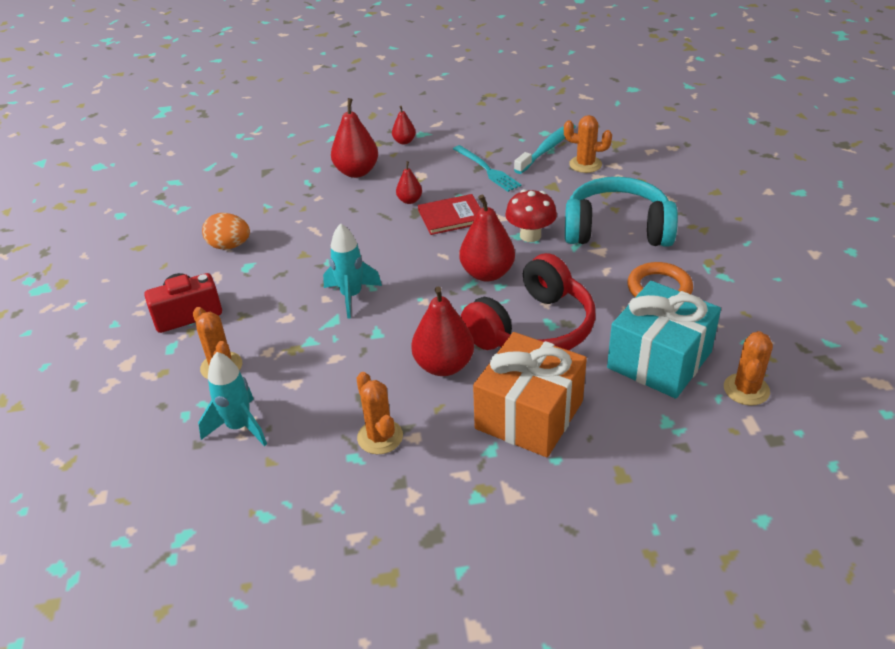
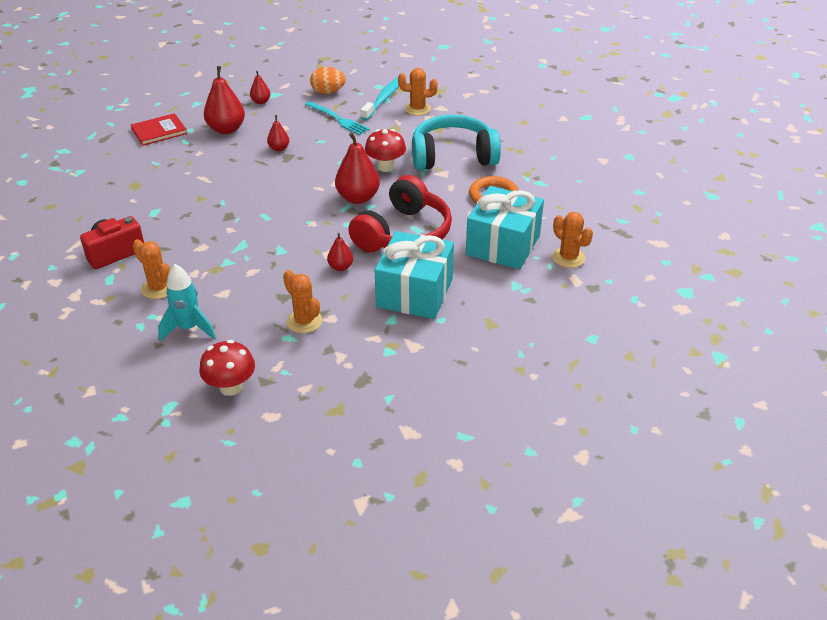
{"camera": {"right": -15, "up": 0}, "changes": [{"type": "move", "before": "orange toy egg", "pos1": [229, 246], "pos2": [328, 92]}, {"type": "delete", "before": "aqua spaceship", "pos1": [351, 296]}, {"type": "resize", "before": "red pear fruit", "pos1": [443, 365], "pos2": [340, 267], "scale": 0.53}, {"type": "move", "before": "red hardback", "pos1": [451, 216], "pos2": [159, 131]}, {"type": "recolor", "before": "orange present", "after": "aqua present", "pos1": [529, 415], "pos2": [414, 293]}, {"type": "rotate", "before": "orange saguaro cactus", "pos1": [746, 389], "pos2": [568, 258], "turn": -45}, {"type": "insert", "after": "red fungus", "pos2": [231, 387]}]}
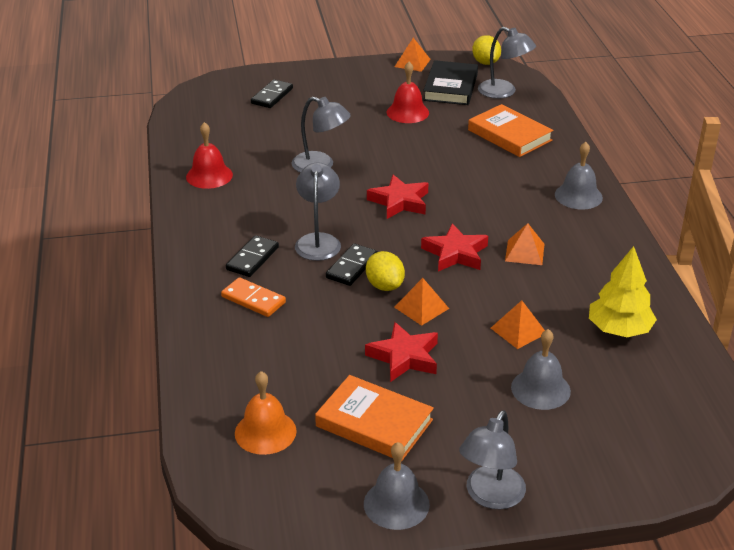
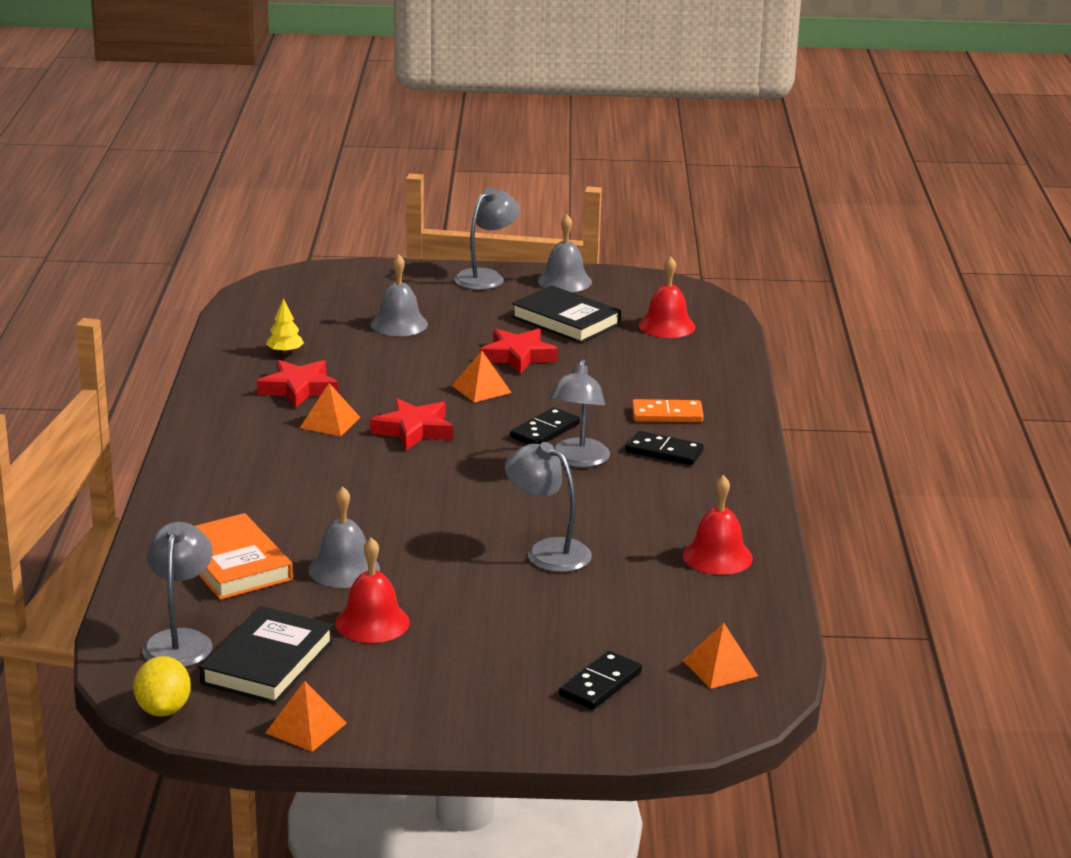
{"camera": {"right": -170, "up": -10}, "changes": [{"type": "rotate", "before": "orange domino", "pos1": [253, 299], "pos2": [667, 414], "turn": -45}, {"type": "rotate", "before": "ebony domino", "pos1": [252, 258], "pos2": [664, 452], "turn": 75}, {"type": "recolor", "before": "orange hand bell", "after": "red hand bell", "pos1": [265, 432], "pos2": [666, 326]}, {"type": "recolor", "before": "orange hardback", "after": "ebony hardback", "pos1": [374, 423], "pos2": [565, 321]}, {"type": "delete", "before": "bright yellow lemon", "pos1": [384, 286]}, {"type": "move", "before": "red five-pointed star", "pos1": [399, 202], "pos2": [298, 389]}, {"type": "rotate", "before": "gray desk lamp", "pos1": [504, 92], "pos2": [180, 641], "turn": 45}, {"type": "move", "before": "orange solid pyramid", "pos1": [518, 330], "pos2": [720, 668]}, {"type": "move", "before": "gray hand bell", "pos1": [578, 196], "pos2": [344, 569]}, {"type": "resize", "before": "bright yellow tree", "pos1": [619, 330], "pos2": [285, 352], "scale": 0.53}]}
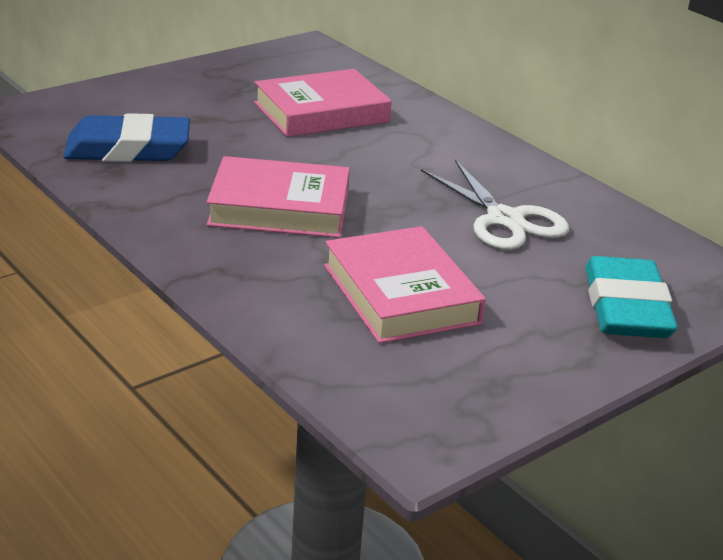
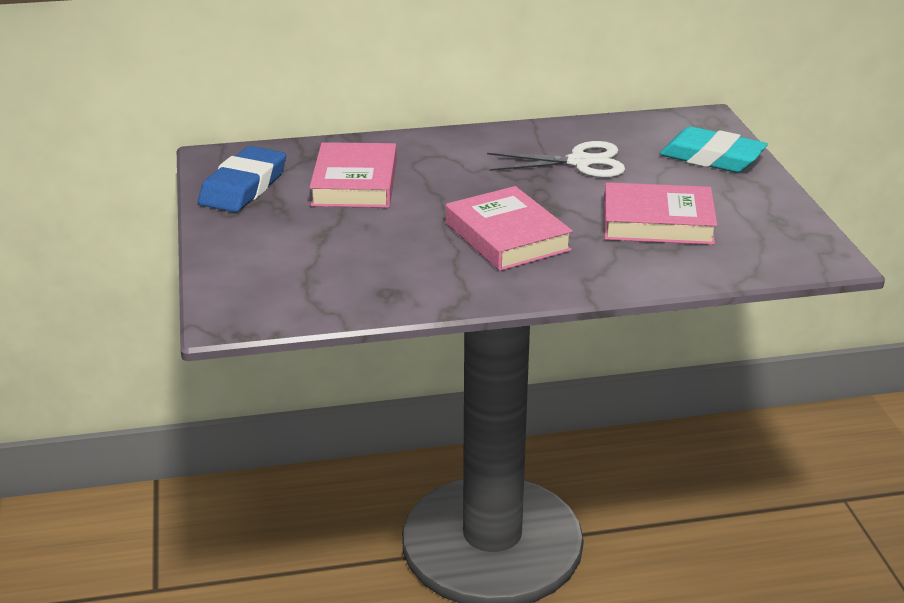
{"camera": {"right": -60, "up": 0}, "changes": [{"type": "move", "before": "royal blue gum eraser", "pos1": [128, 149], "pos2": [243, 187]}, {"type": "rotate", "before": "rose-pink hardback", "pos1": [279, 207], "pos2": [507, 236], "turn": -60}]}
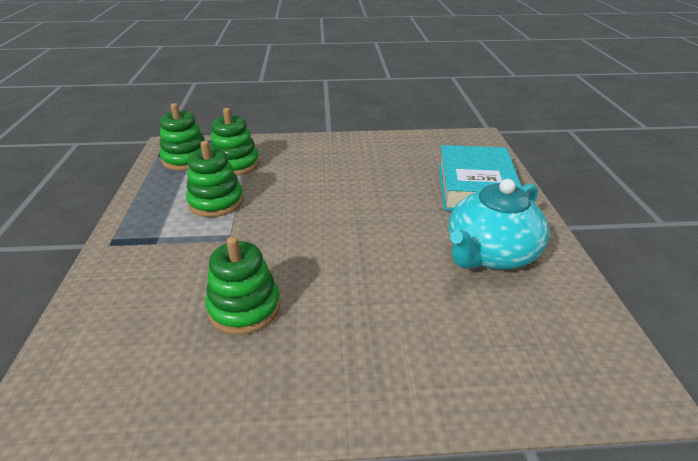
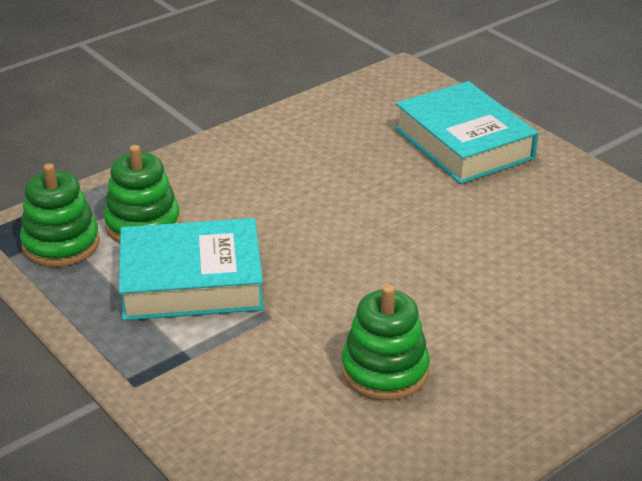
{"camera": {"right": -35, "up": 0}, "changes": [{"type": "replace", "before": "leaf-green ring stacker", "after": "aqua hardback", "pos1": [216, 202], "pos2": [191, 281]}, {"type": "delete", "before": "aqua tea pot", "pos1": [490, 254]}]}
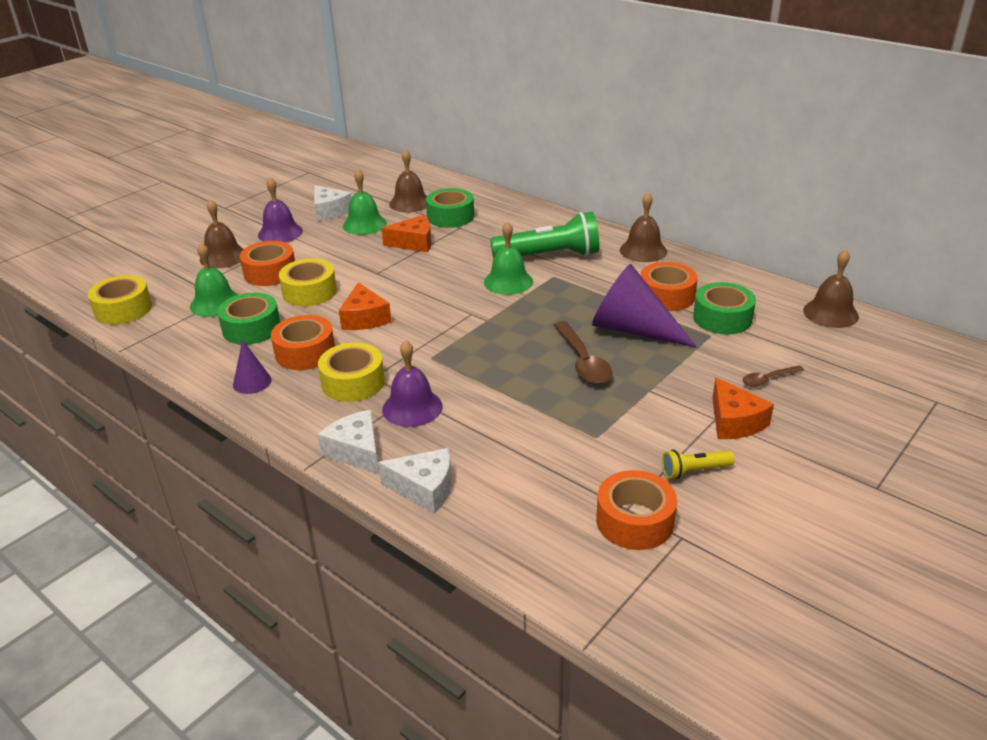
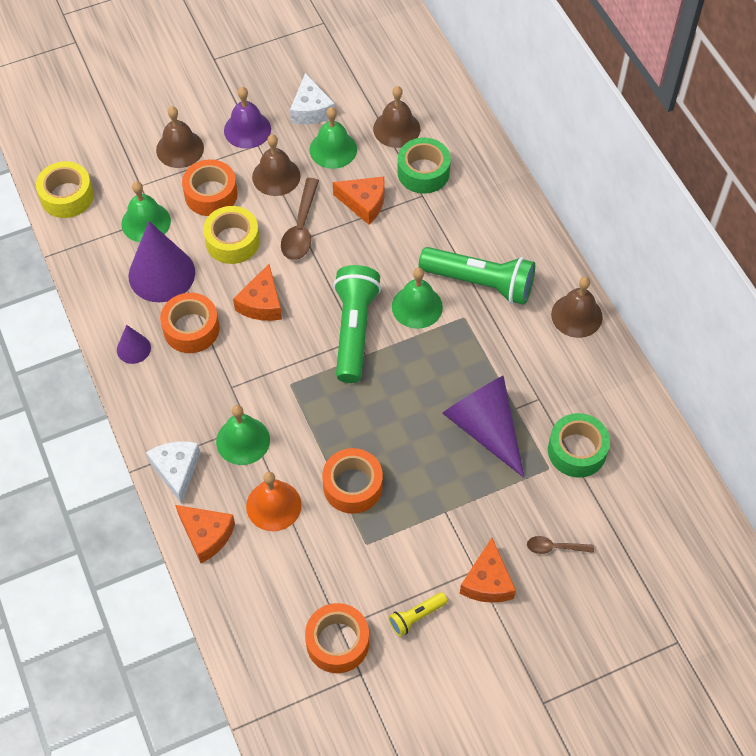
{"camera": {"right": 25, "up": 25}, "changes": [{"type": "replace", "before": "leaf-green tape", "after": "purple solid cone", "pos1": [251, 328], "pos2": [161, 274]}, {"type": "delete", "before": "bright yellow tape", "pos1": [353, 382]}, {"type": "recolor", "before": "pure white cheese", "after": "orange cheese", "pos1": [424, 488], "pos2": [206, 535]}, {"type": "recolor", "before": "purple hand bell", "after": "leaf-green hand bell", "pos1": [412, 407], "pos2": [243, 440]}, {"type": "move", "before": "dark brown spoon", "pos1": [583, 361], "pos2": [301, 228]}, {"type": "move", "before": "orange tape", "pos1": [666, 296], "pos2": [352, 486]}, {"type": "rotate", "before": "bright yellow pocket torch", "pos1": [694, 471], "pos2": [416, 617], "turn": -45}, {"type": "move", "before": "dark brown hand bell", "pos1": [830, 313], "pos2": [276, 176]}, {"type": "insert", "after": "orange hand bell", "pos2": [273, 505]}, {"type": "insert", "after": "leaf-green pocket torch", "pos2": [354, 330]}]}
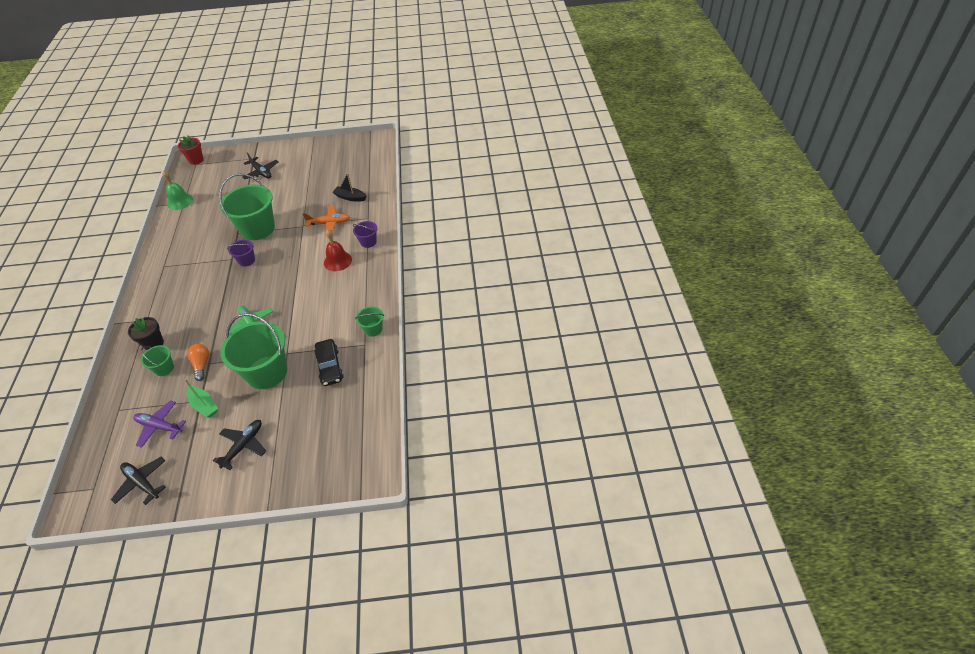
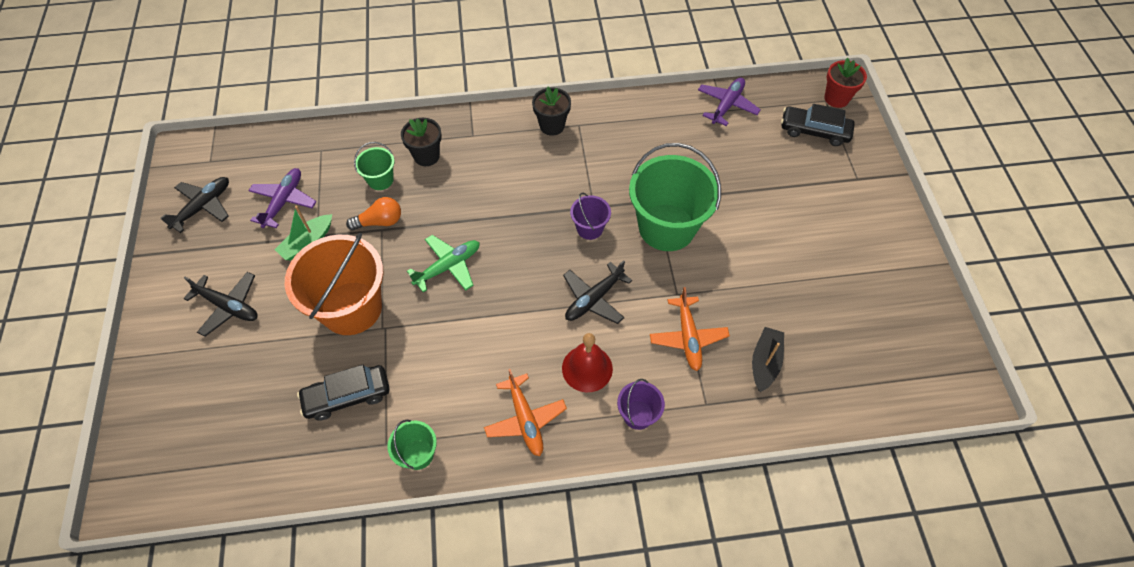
{"camera": {"right": 85, "up": 10}, "changes": [{"type": "replace", "before": "leaf-green hand bell", "after": "purple aeroplane", "pos1": [180, 201], "pos2": [727, 105]}, {"type": "recolor", "before": "leaf-green sand bucket", "after": "orange sand bucket", "pos1": [267, 372], "pos2": [351, 308]}, {"type": "move", "before": "ebony aeroplane", "pos1": [261, 172], "pos2": [593, 299]}, {"type": "insert", "after": "orange aeroplane", "pos2": [525, 419]}, {"type": "insert", "after": "ebony potted plant", "pos2": [552, 126]}, {"type": "insert", "after": "ebony automobile", "pos2": [814, 131]}]}
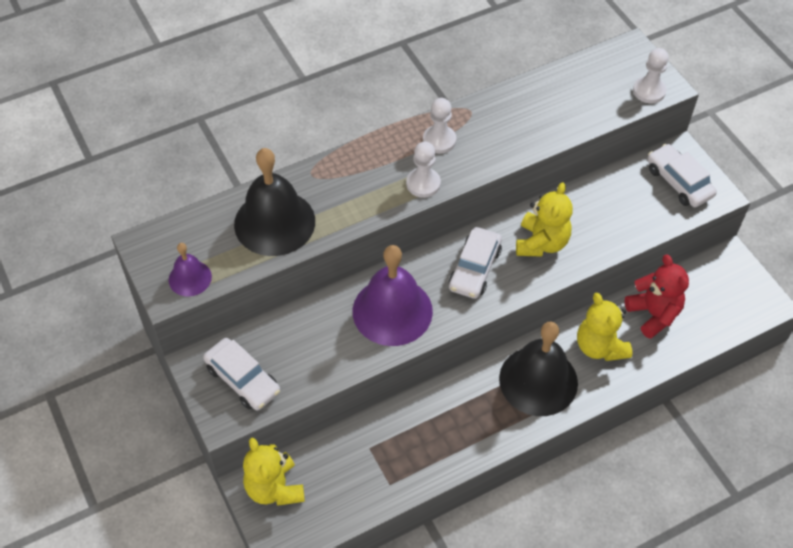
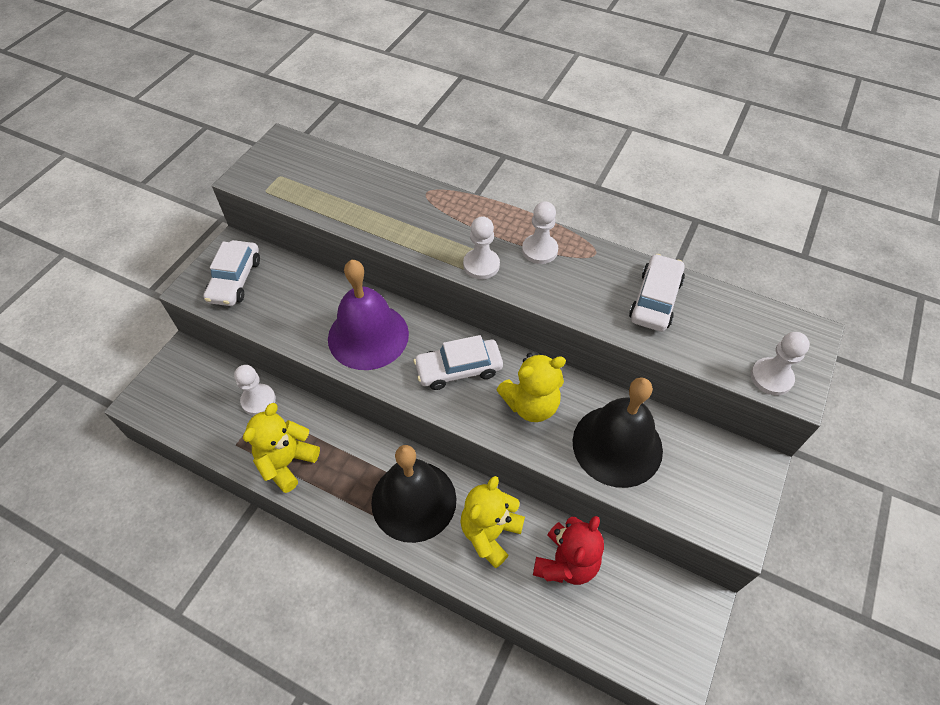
{"camera": {"right": 55, "up": 0}, "changes": [{"type": "delete", "before": "purple hand bell", "pos1": [190, 278]}, {"type": "move", "before": "ebony hand bell", "pos1": [274, 222], "pos2": [617, 445]}, {"type": "move", "before": "bright yellow teddy bear", "pos1": [274, 488], "pos2": [287, 462]}, {"type": "move", "before": "pure white automobile", "pos1": [679, 182], "pos2": [655, 300]}, {"type": "insert", "after": "pure white game pawn", "pos2": [258, 400]}]}
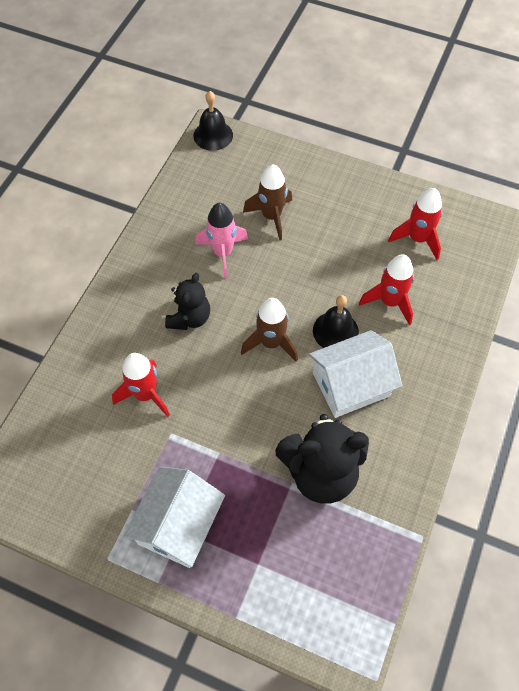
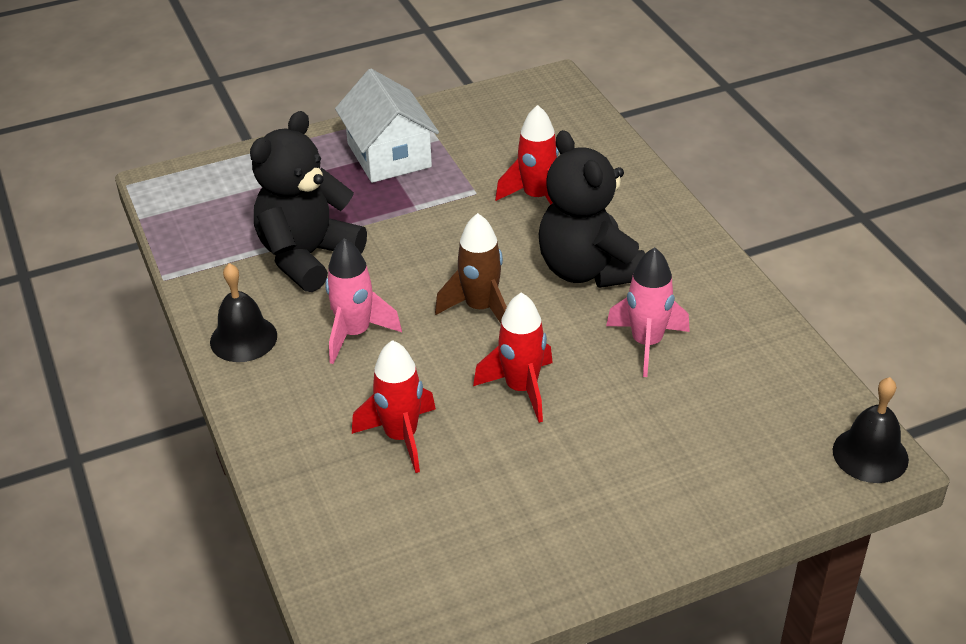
{"camera": {"right": 135, "up": -20}, "changes": [{"type": "resize", "before": "ebony teddy bear", "pos1": [189, 318], "pos2": [588, 270], "scale": 1.67}, {"type": "delete", "before": "dark brown spaceship", "pos1": [271, 216]}, {"type": "replace", "before": "pure white cottage", "after": "rose-pink spaceship", "pos1": [351, 385], "pos2": [355, 334]}, {"type": "move", "before": "ebony hand bell", "pos1": [335, 331], "pos2": [243, 338]}, {"type": "move", "before": "red spaceship", "pos1": [418, 239], "pos2": [521, 389]}]}
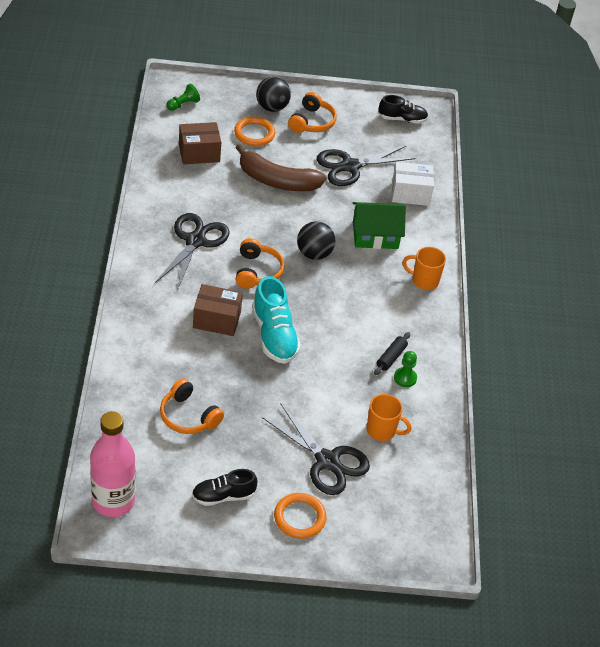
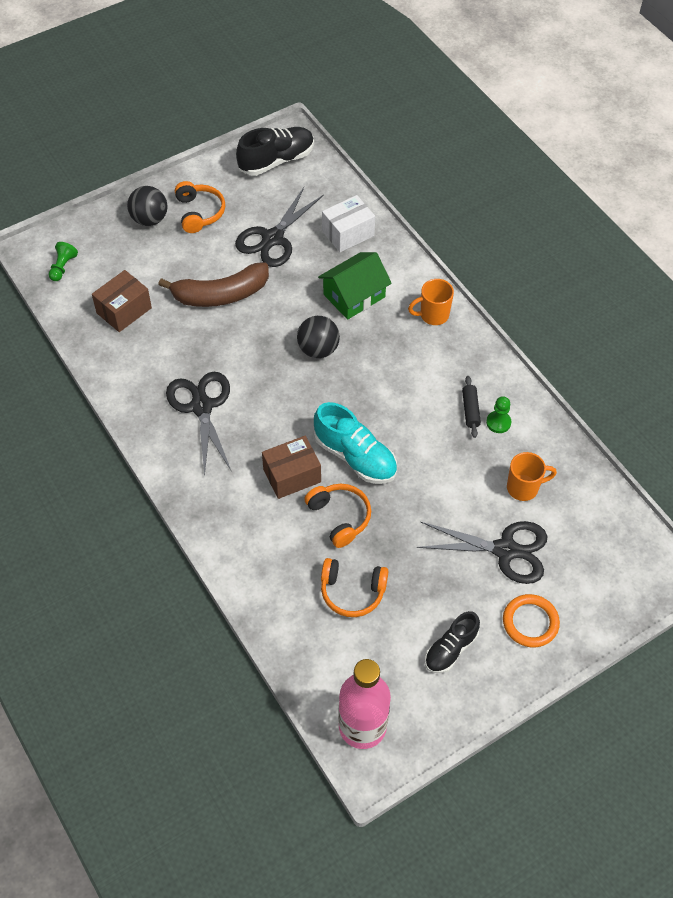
{"camera": {"right": -30, "up": 10}, "changes": [{"type": "delete", "before": "orange hoop", "pos1": [254, 134]}, {"type": "move", "before": "orange headset", "pos1": [257, 271], "pos2": [339, 517]}, {"type": "resize", "before": "ebony shoe", "pos1": [402, 119], "pos2": [276, 160], "scale": 1.54}]}
